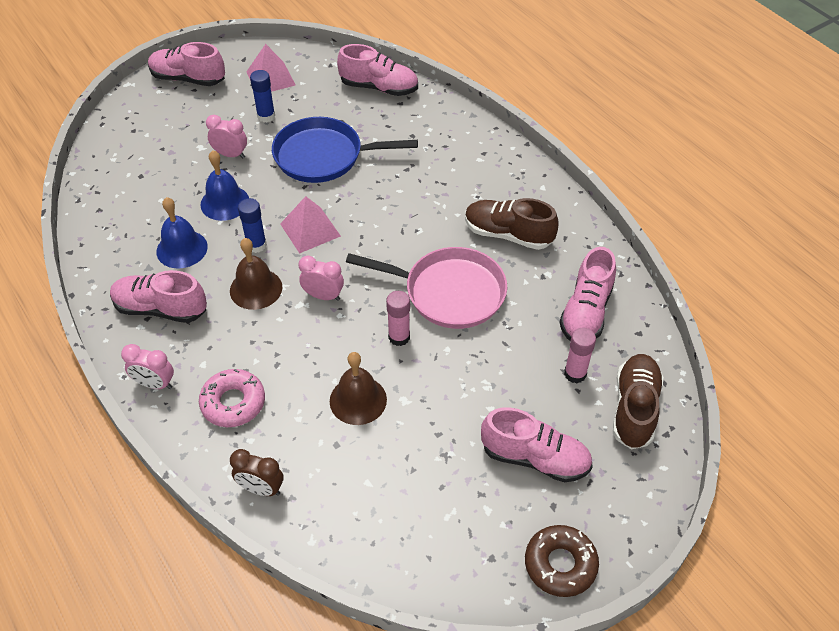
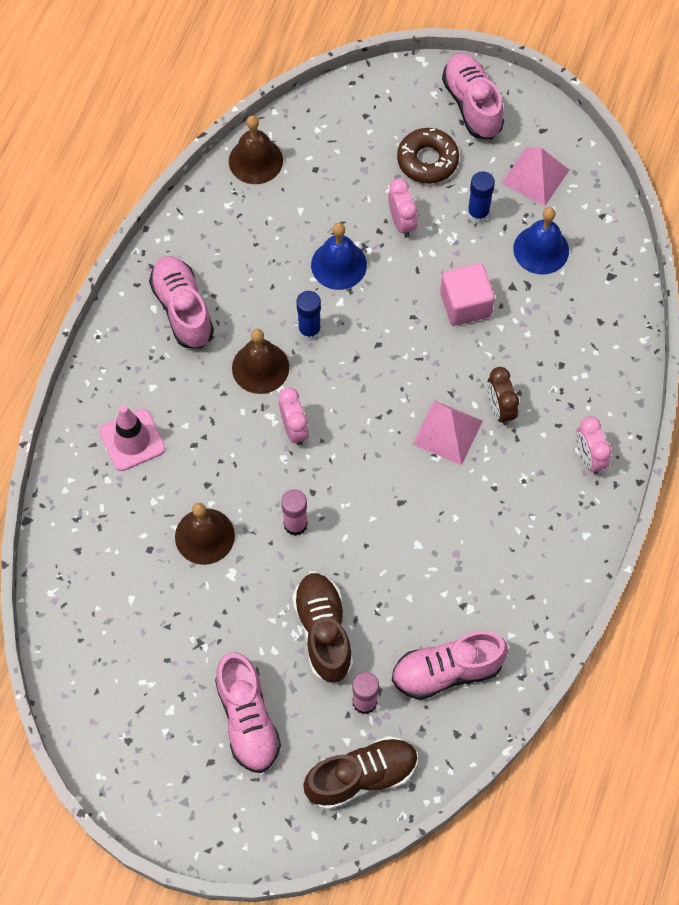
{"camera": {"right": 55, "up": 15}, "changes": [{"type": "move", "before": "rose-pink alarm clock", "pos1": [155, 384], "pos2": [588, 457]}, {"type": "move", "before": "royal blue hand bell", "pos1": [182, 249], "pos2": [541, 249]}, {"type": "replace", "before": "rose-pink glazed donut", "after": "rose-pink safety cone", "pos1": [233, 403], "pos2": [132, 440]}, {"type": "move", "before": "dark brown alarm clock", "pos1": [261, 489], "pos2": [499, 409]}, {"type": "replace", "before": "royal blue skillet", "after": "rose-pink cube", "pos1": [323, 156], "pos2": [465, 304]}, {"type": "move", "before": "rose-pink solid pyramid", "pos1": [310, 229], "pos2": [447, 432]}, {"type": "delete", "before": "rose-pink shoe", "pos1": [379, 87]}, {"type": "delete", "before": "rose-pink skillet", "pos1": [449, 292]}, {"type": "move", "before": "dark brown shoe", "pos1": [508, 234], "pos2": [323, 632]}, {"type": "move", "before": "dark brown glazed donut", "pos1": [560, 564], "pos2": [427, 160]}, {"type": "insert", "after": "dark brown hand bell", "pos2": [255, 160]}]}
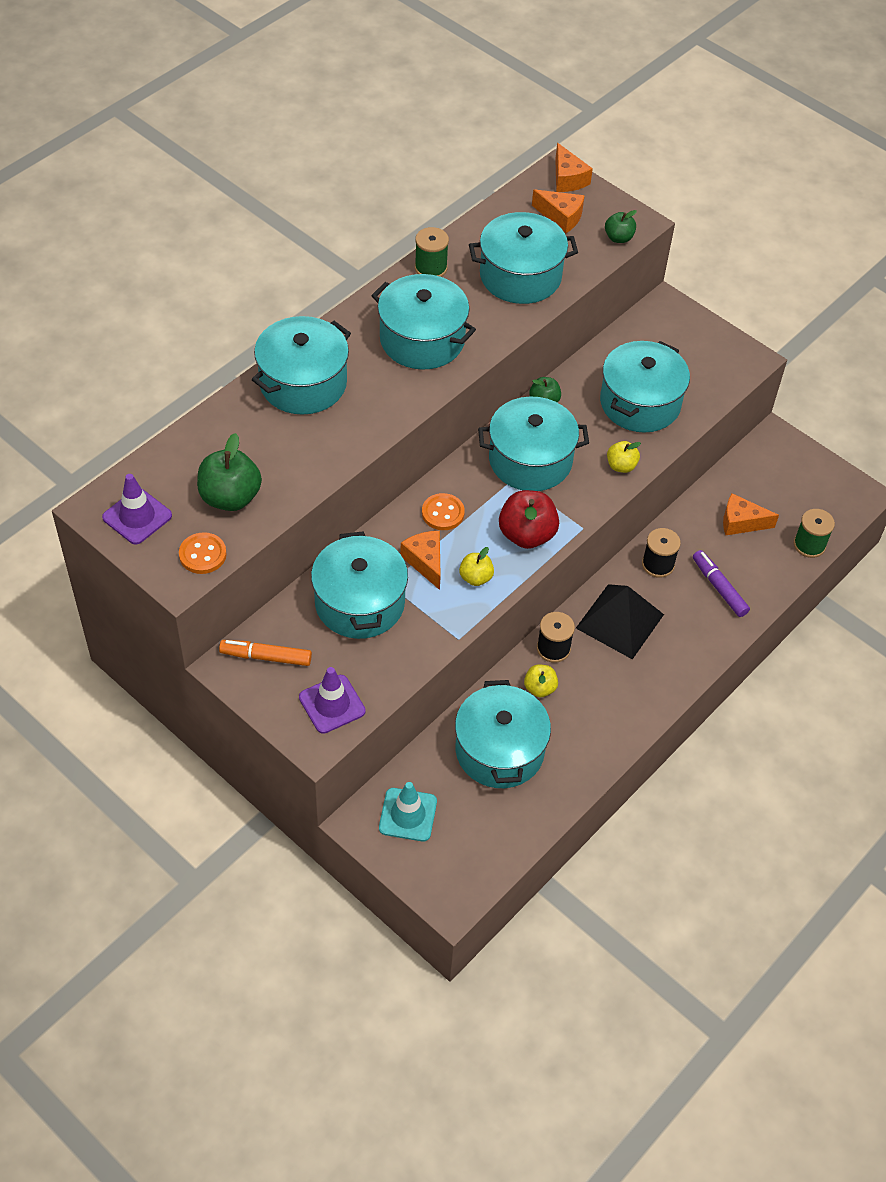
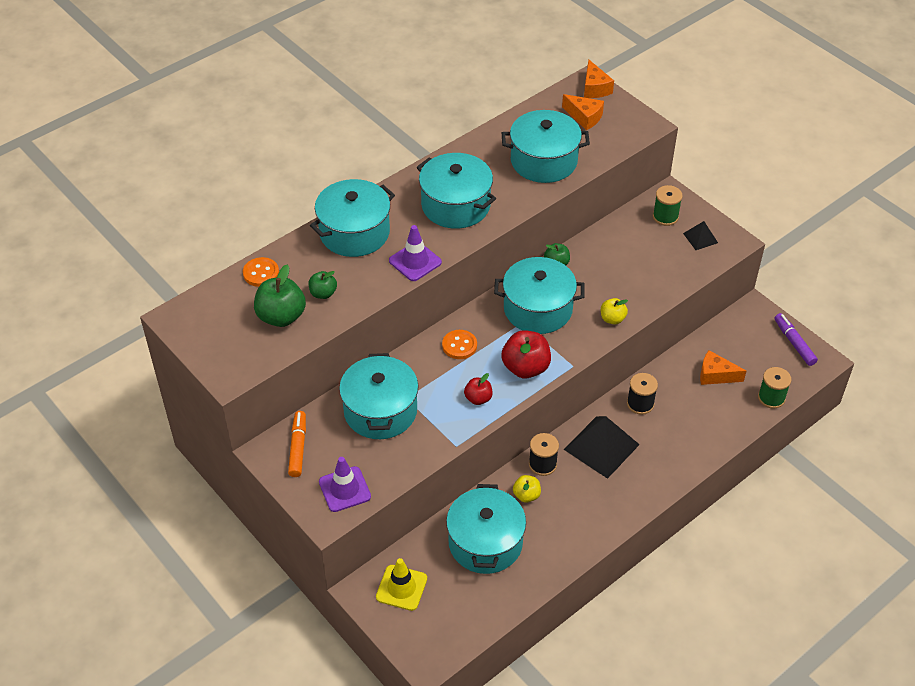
{"camera": {"right": 10, "up": -5}, "changes": [{"type": "move", "before": "purple safety cone", "pos1": [137, 516], "pos2": [415, 261]}, {"type": "move", "before": "orange sewing button", "pos1": [202, 554], "pos2": [261, 273]}, {"type": "rotate", "before": "orange felt pen", "pos1": [266, 657], "pos2": [298, 447], "turn": 75}, {"type": "recolor", "before": "aqua safety cone", "after": "bright yellow safety cone", "pos1": [408, 815], "pos2": [401, 588]}, {"type": "delete", "before": "orange cheese", "pos1": [425, 562]}, {"type": "move", "before": "leaf-green bobbin", "pos1": [431, 268], "pos2": [665, 217]}, {"type": "recolor", "before": "bright yellow apple", "after": "red apple", "pos1": [476, 577], "pos2": [478, 398]}, {"type": "delete", "before": "aqua cooking pot", "pos1": [640, 403]}, {"type": "move", "before": "leaf-green apple", "pos1": [618, 238], "pos2": [323, 293]}, {"type": "move", "before": "purple felt pen", "pos1": [719, 587], "pos2": [794, 343]}, {"type": "insert", "after": "ebony solid pyramid", "pos2": [700, 238]}]}
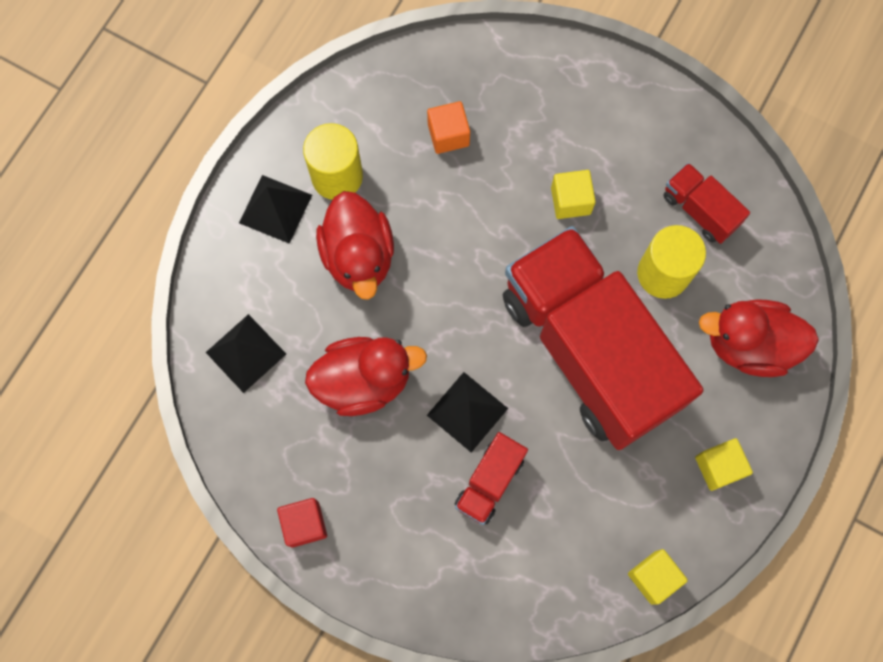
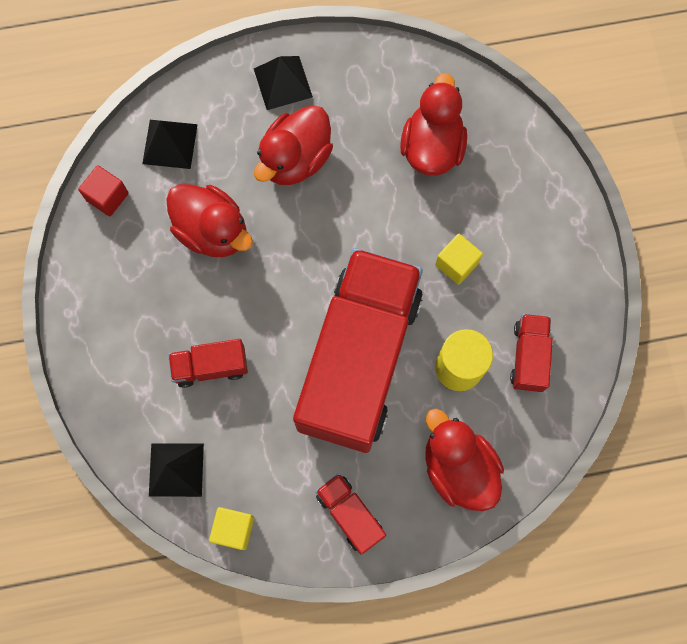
{"camera": {"right": 50, "up": 0}, "changes": [{"type": "move", "before": "red cube", "pos1": [304, 524], "pos2": [107, 197]}, {"type": "delete", "before": "bright yellow cylinder", "pos1": [337, 176]}, {"type": "replace", "before": "orange cube", "after": "red toy duck", "pos1": [448, 135], "pos2": [432, 147]}, {"type": "move", "before": "ebony solid pyramid", "pos1": [467, 411], "pos2": [176, 469]}, {"type": "replace", "before": "bright yellow cube", "after": "red truck", "pos1": [718, 467], "pos2": [350, 514]}]}
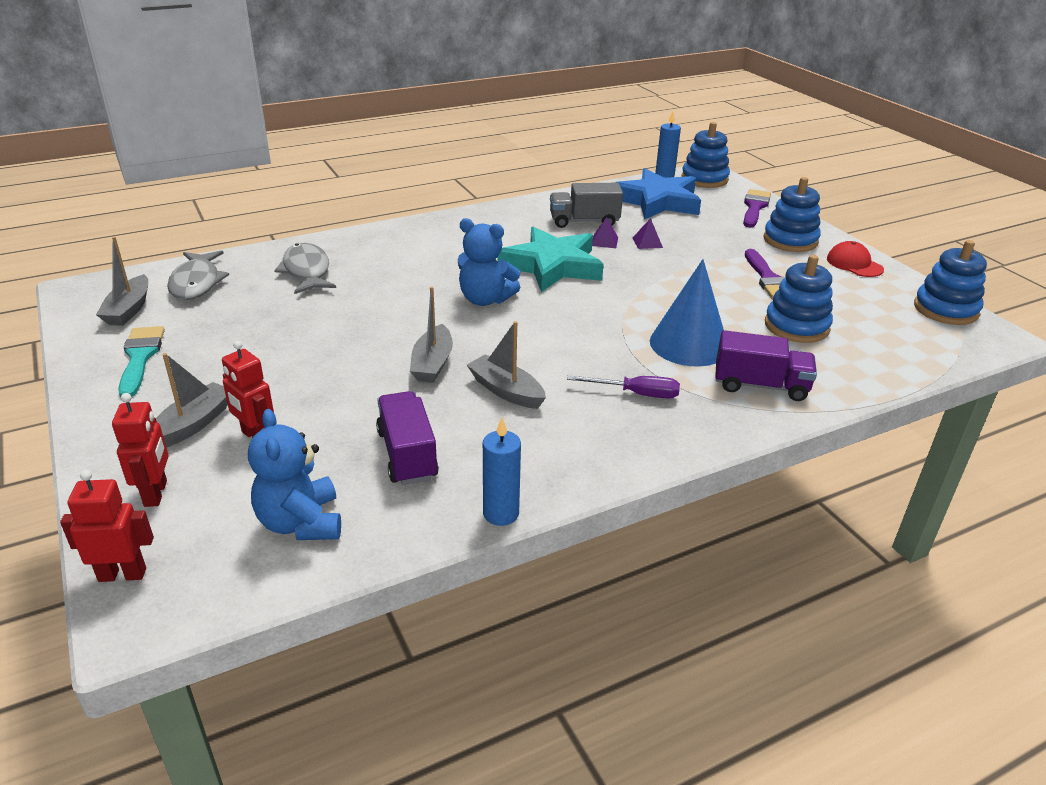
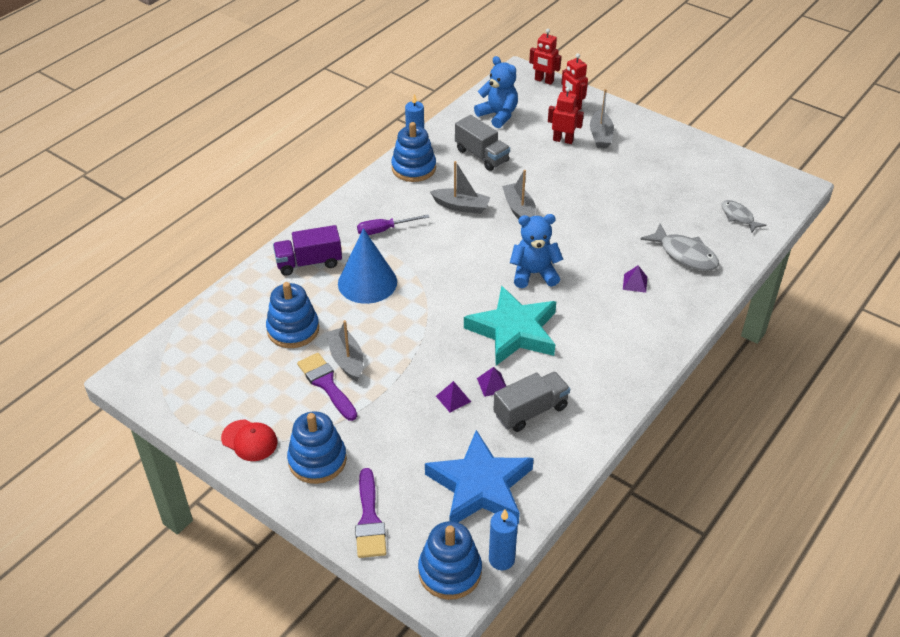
{"camera": {"right": 155, "up": 10}, "changes": [{"type": "rotate", "before": "red toy robot", "pos1": [122, 574], "pos2": [544, 81], "turn": 60}, {"type": "move", "before": "gray boat", "pos1": [129, 310], "pos2": [346, 359]}, {"type": "delete", "before": "aqua paintbrush", "pos1": [140, 357]}, {"type": "resize", "before": "gray toy fish", "pos1": [196, 283], "pos2": [738, 217], "scale": 0.64}, {"type": "recolor", "before": "purple truck", "after": "gray truck", "pos1": [407, 455], "pos2": [481, 155]}, {"type": "move", "before": "royal blue ring stacker", "pos1": [945, 309], "pos2": [413, 168]}, {"type": "insert", "after": "purple solid pyramid", "pos2": [635, 283]}]}
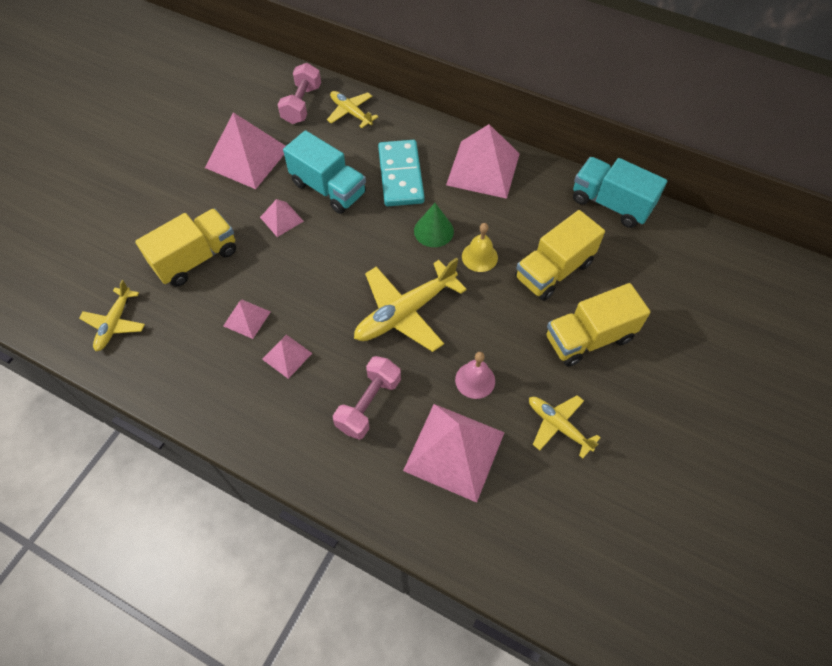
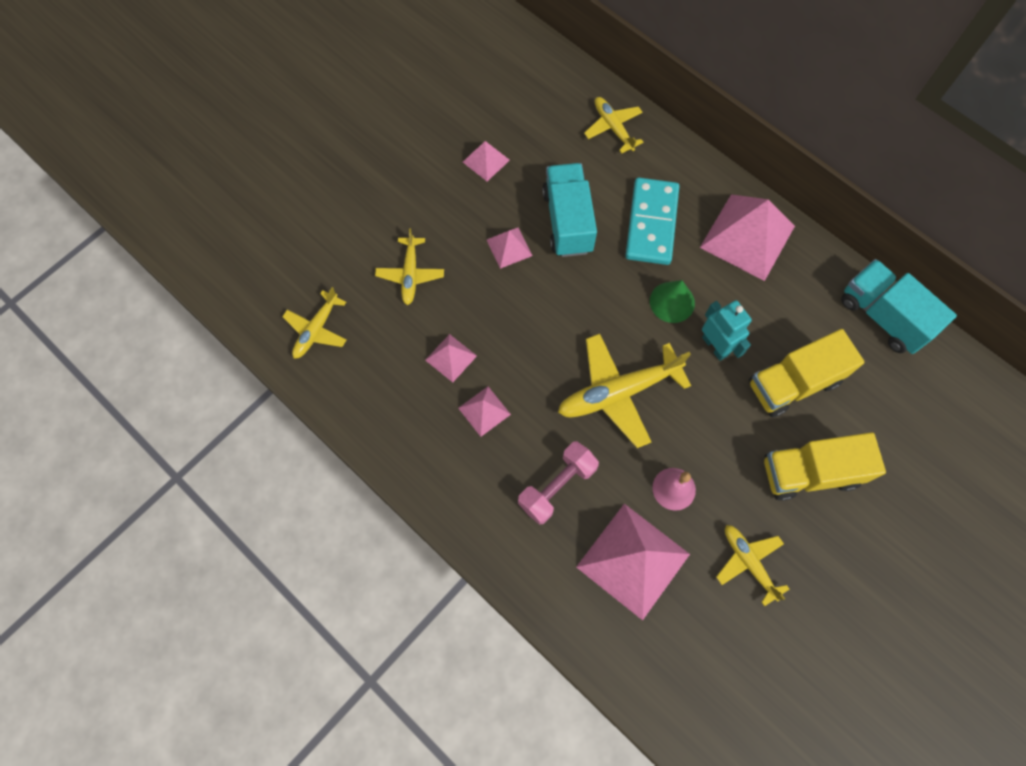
{"camera": {"right": 15, "up": 10}, "changes": [{"type": "replace", "before": "bright yellow truck", "after": "bright yellow aeroplane", "pos1": [196, 258], "pos2": [410, 274]}, {"type": "resize", "before": "rose-pink solid pyramid", "pos1": [247, 157], "pos2": [486, 161], "scale": 0.49}, {"type": "delete", "before": "rose-pink dumbbell", "pos1": [302, 104]}, {"type": "rotate", "before": "aqua truck", "pos1": [328, 188], "pos2": [567, 221], "turn": -150}, {"type": "replace", "before": "bright yellow hand bell", "after": "aqua toy robot", "pos1": [479, 257], "pos2": [715, 346]}]}
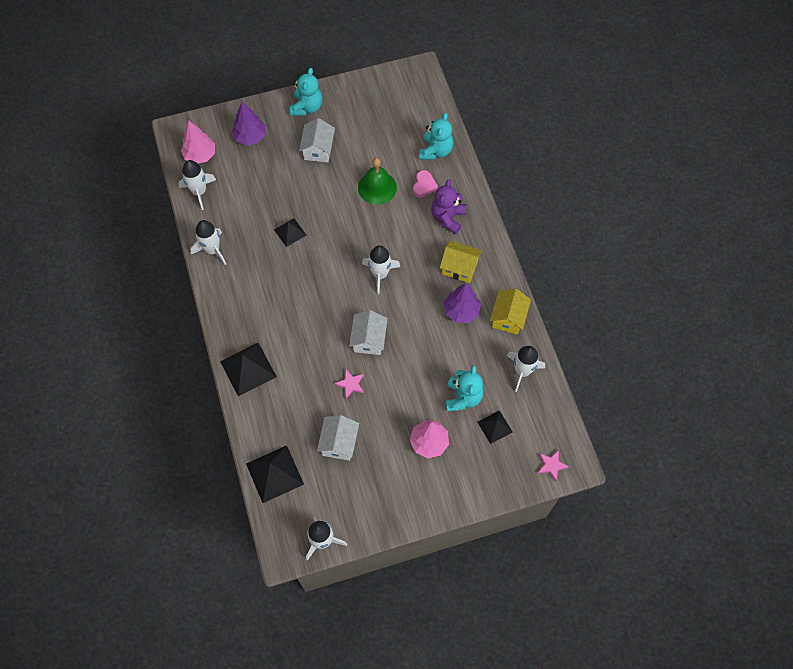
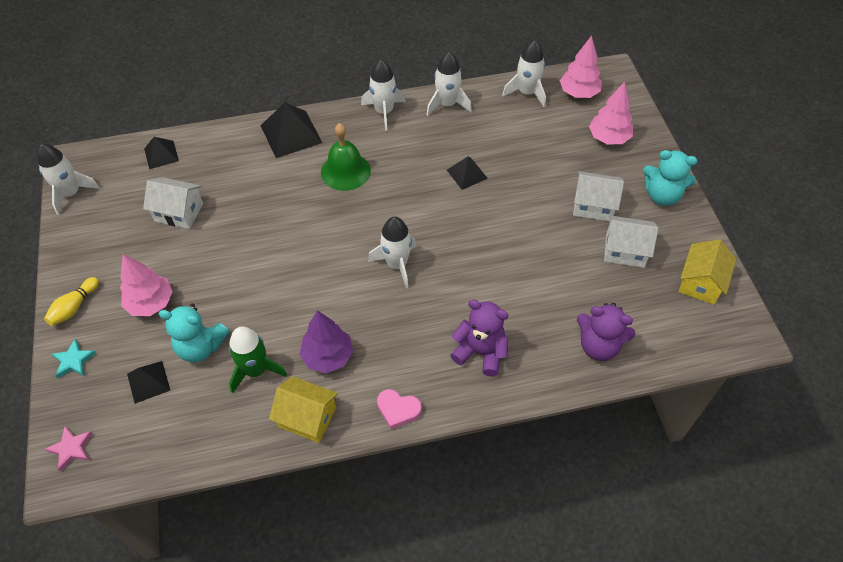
{"camera": {"right": 95, "up": -10}, "changes": [{"type": "recolor", "before": "purple tree", "after": "rose-pink tree", "pos1": [250, 137], "pos2": [608, 138]}, {"type": "resize", "before": "ebony solid pyramid", "pos1": [274, 474], "pos2": [161, 154], "scale": 0.6}, {"type": "delete", "before": "rose-pink five-pointed star", "pos1": [350, 384]}, {"type": "move", "before": "pure white cottage", "pos1": [369, 339], "pos2": [625, 250]}, {"type": "move", "before": "leaf-green hand bell", "pos1": [377, 187], "pos2": [345, 171]}, {"type": "move", "before": "rose-pink heart shape", "pos1": [424, 185], "pos2": [398, 410]}, {"type": "recolor", "before": "aqua teddy bear", "after": "purple teddy bear", "pos1": [435, 151], "pos2": [599, 345]}, {"type": "move", "before": "bright yellow cottage", "pos1": [459, 267], "pos2": [701, 282]}, {"type": "move", "before": "pure white spaceship", "pos1": [522, 371], "pos2": [384, 112]}, {"type": "insert", "after": "bright yellow tenpin", "pos2": [74, 307]}, {"type": "insert", "after": "aqua five-pointed star", "pos2": [74, 361]}, {"type": "insert", "after": "leaf-green spaceship", "pos2": [256, 370]}]}
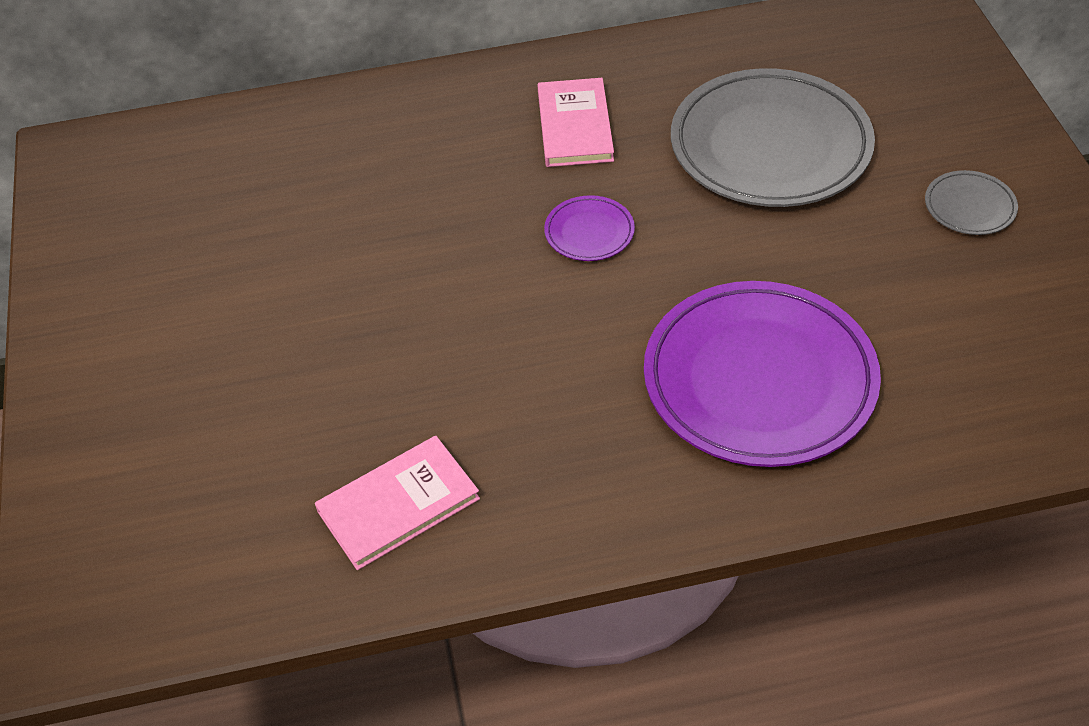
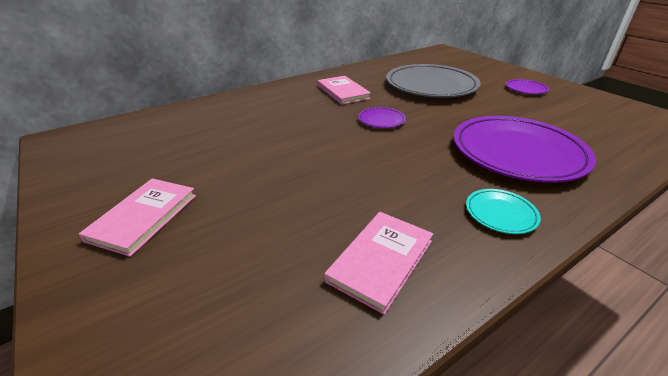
{"camera": {"right": -25, "up": -15}, "changes": [{"type": "recolor", "before": "gray flat dish", "after": "purple flat dish", "pos1": [969, 207], "pos2": [526, 89]}, {"type": "insert", "after": "rose-pink hardback", "pos2": [144, 217]}, {"type": "insert", "after": "aqua flat dish", "pos2": [500, 213]}]}
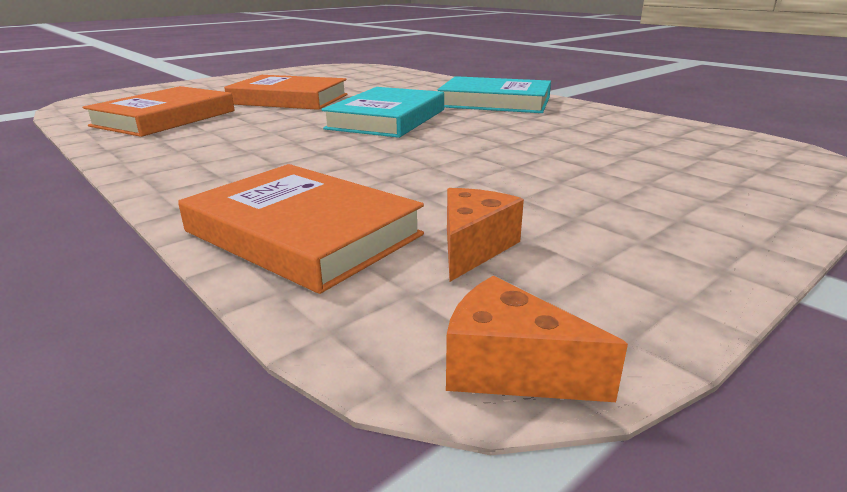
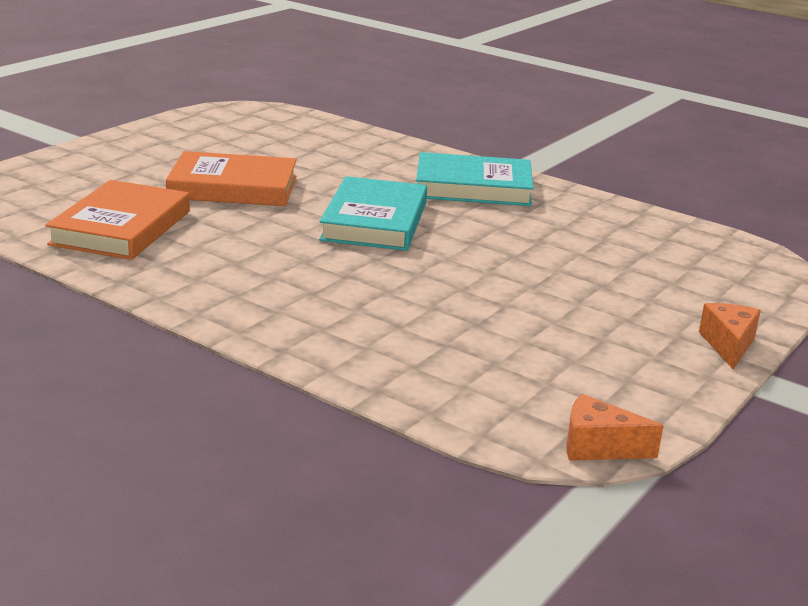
{"camera": {"right": -15, "up": 0}, "changes": [{"type": "delete", "before": "orange hardback", "pos1": [302, 233]}, {"type": "move", "before": "orange cheese", "pos1": [473, 248], "pos2": [728, 345]}]}
